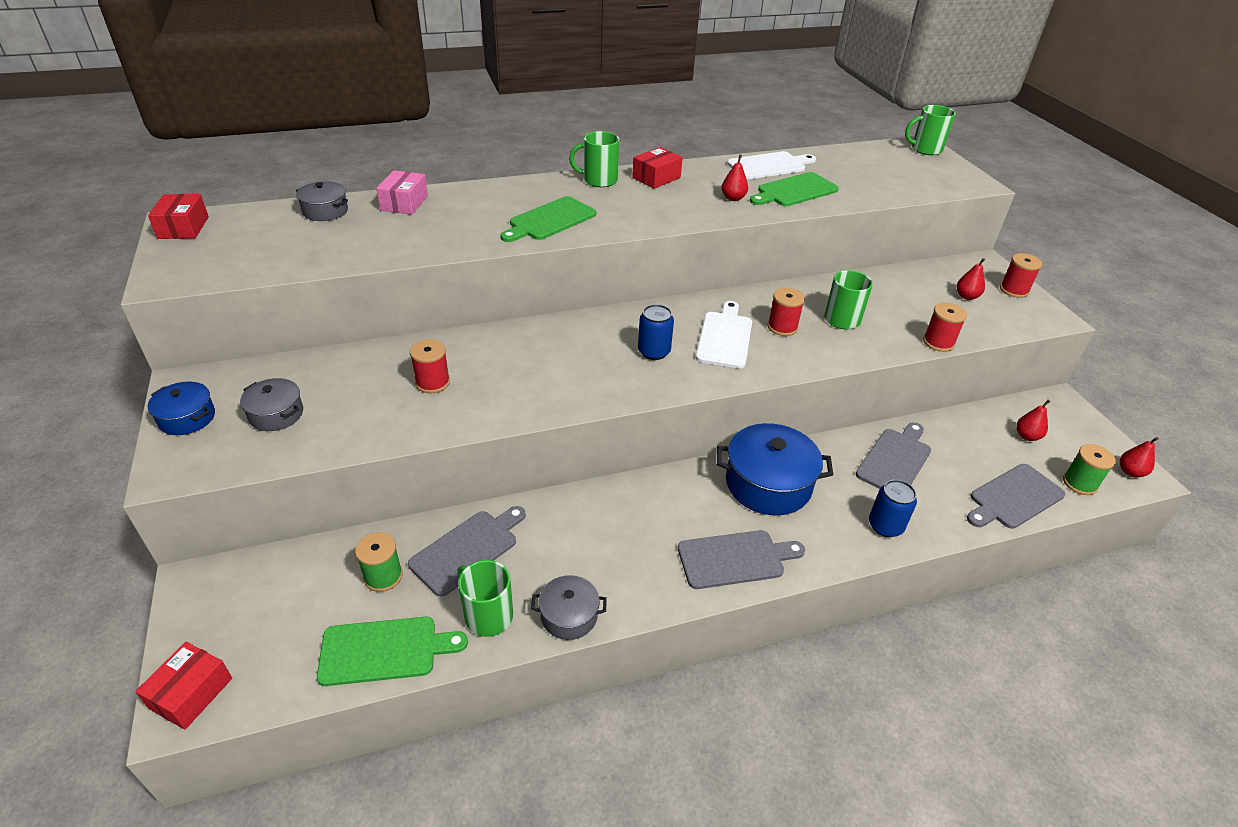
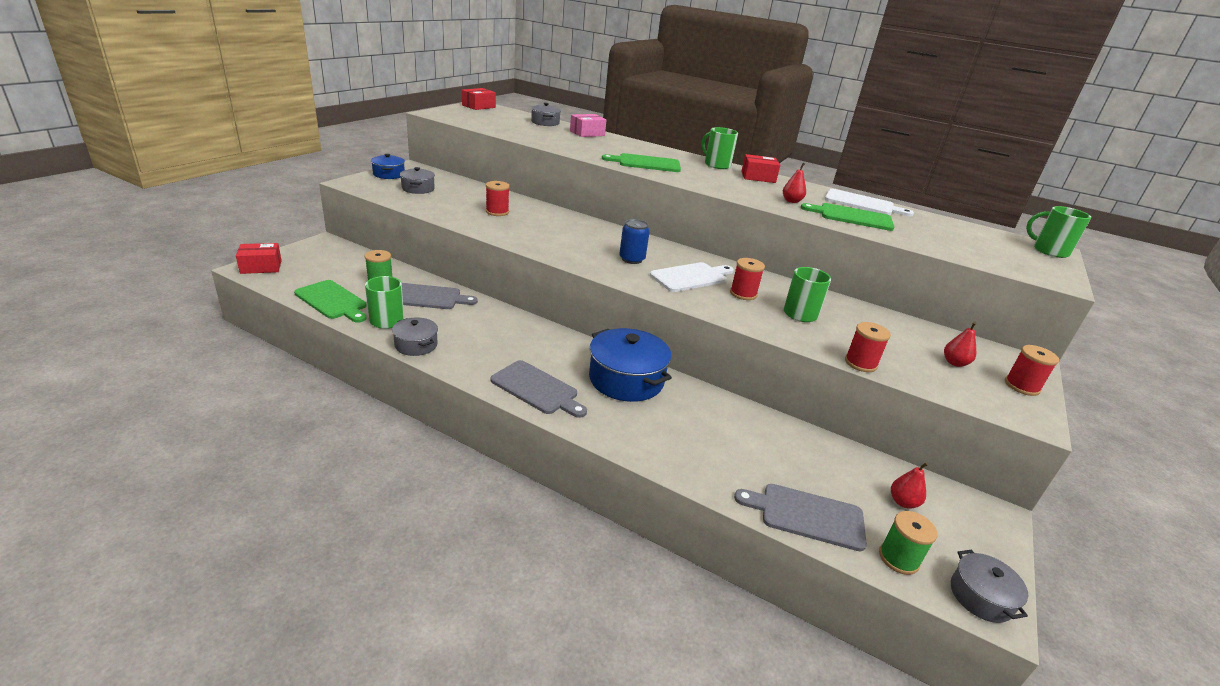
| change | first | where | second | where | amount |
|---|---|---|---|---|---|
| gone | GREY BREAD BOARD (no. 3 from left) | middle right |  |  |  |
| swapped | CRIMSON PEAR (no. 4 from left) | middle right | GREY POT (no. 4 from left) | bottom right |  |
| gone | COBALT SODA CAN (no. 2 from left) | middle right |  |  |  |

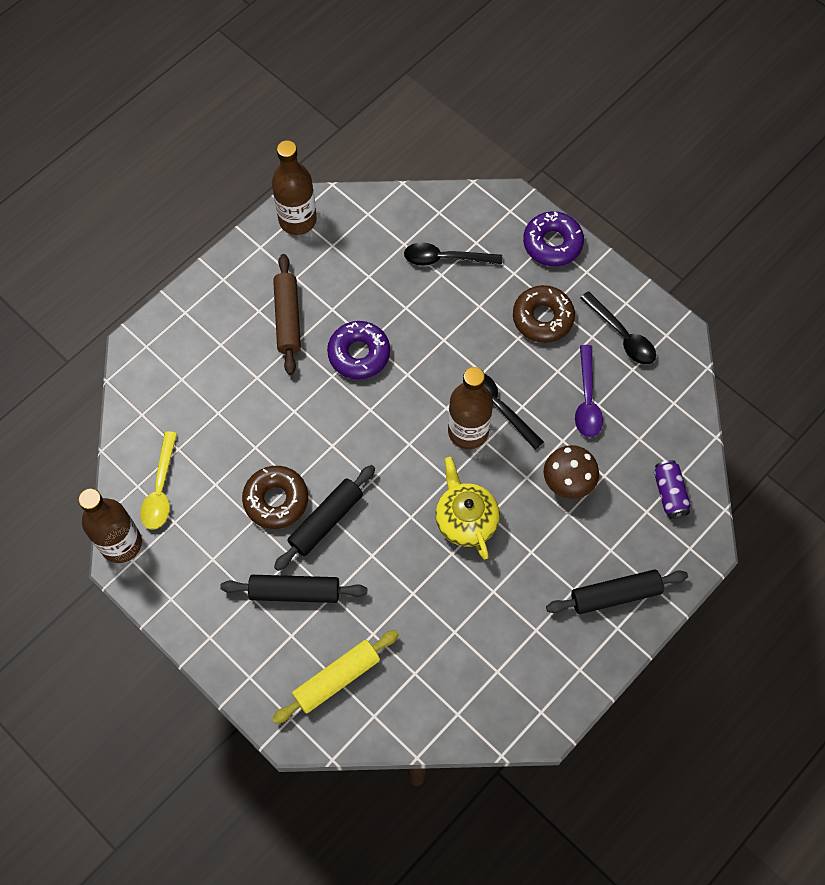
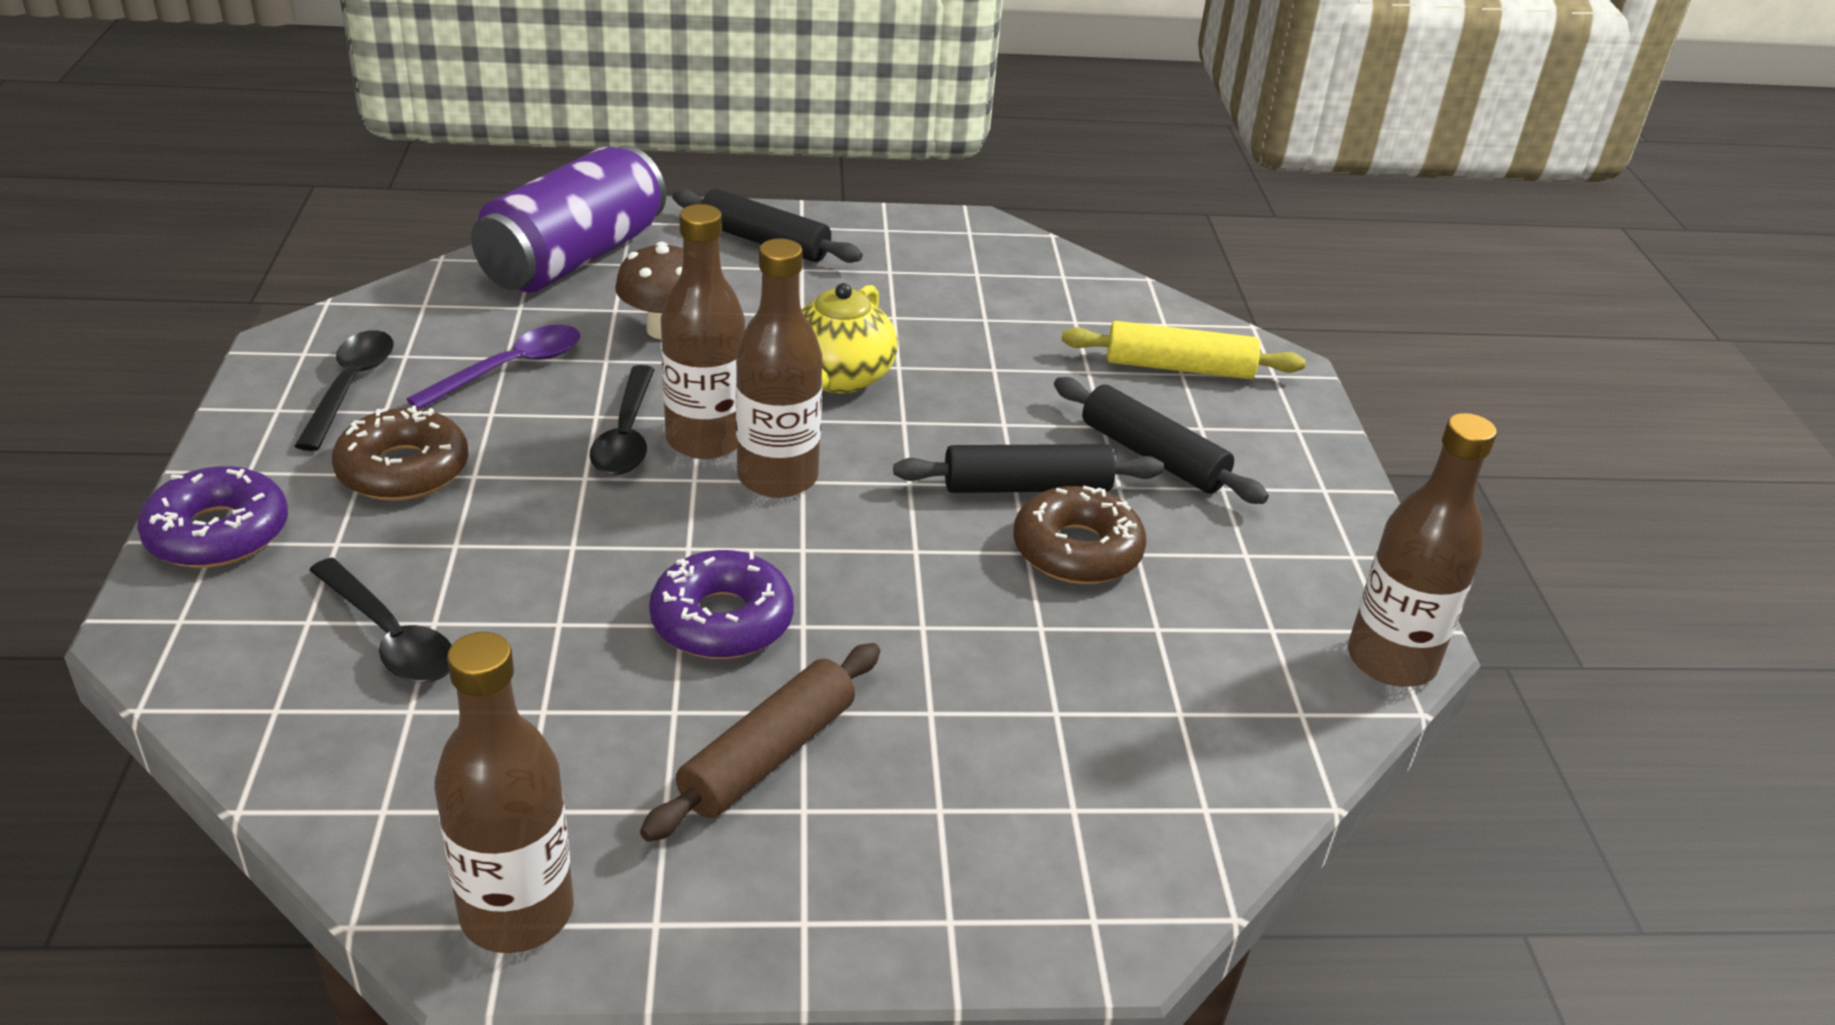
| change | first | where | second | where | amount |
|---|---|---|---|---|---|
| gone | YELLOW SPOON | middle left |  |  |  |
| scaled | ROYAL PURPLE SODA CAN | middle right |  | top left | x2.23 |
| new |  |  | RUSSET FLASK (no. 3 from left) | centre |  |

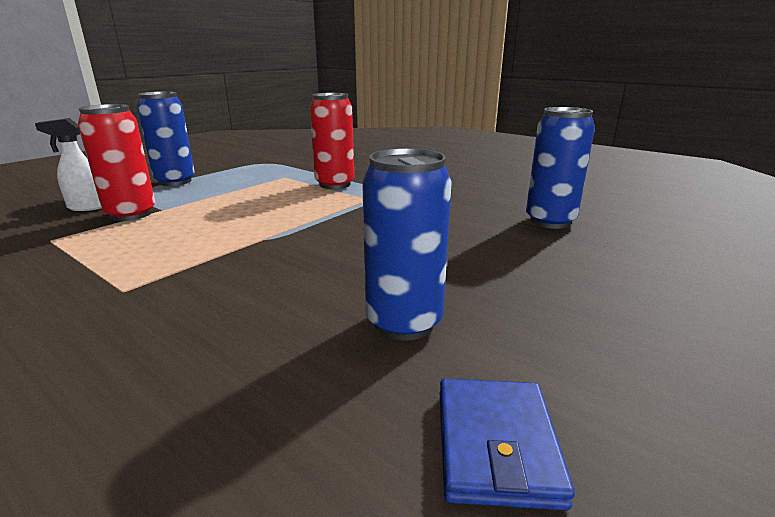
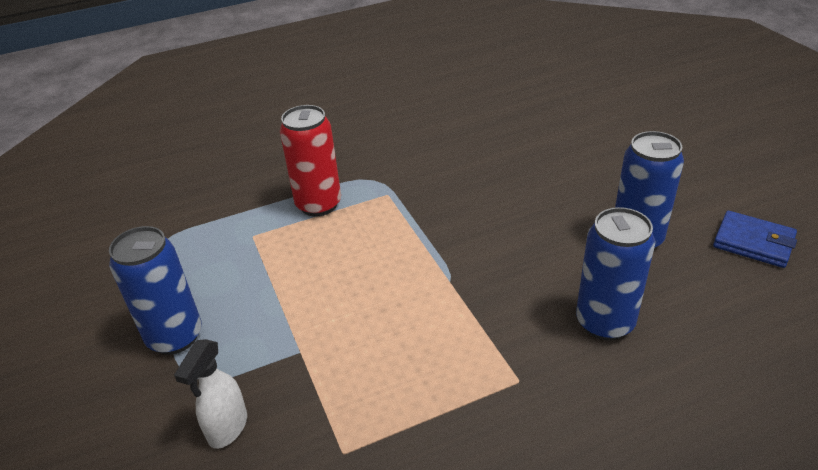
| change | first | where | second | where | amount |
|---|---|---|---|---|---|
| gone | CRIMSON SODA CAN (no. 1 from left) | top left |  |  |  |
| shifted | COBALT SODA CAN (no. 3 from left in the first image) | top right | COBALT SODA CAN (no. 2 from left) | middle right |  |

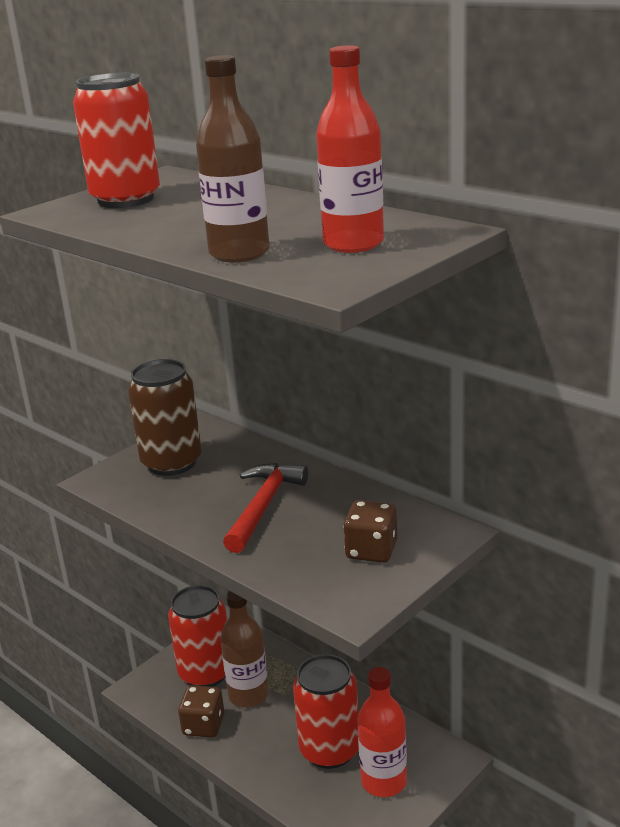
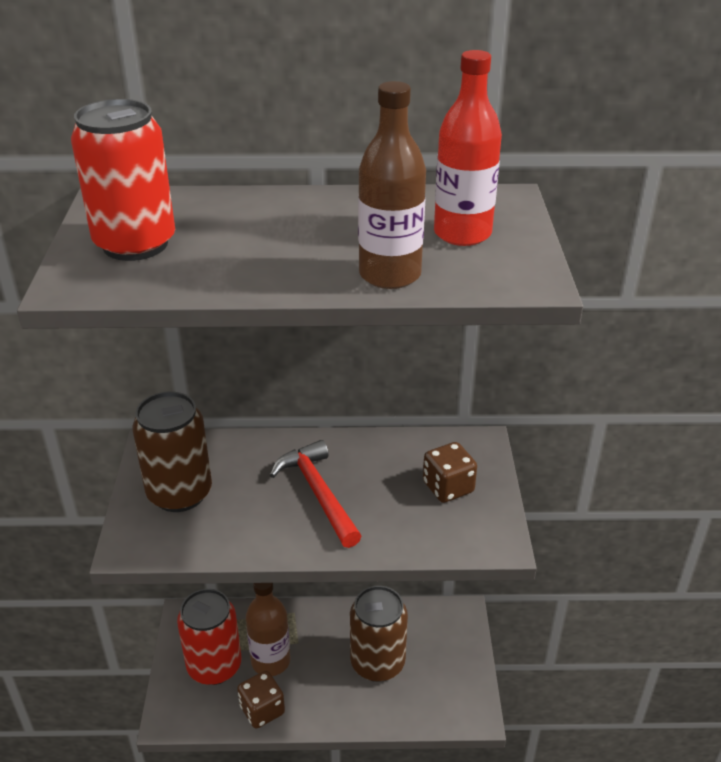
| change | first | where | second | where | amount |
|---|---|---|---|---|---|
| repainted | CRIMSON SODA CAN (no. 3 from left) | bottom centre | RUSSET SODA CAN (no. 2 from left) | bottom centre |  |
| gone | CRIMSON FLASK (no. 2 from left) | bottom centre |  |  |  |

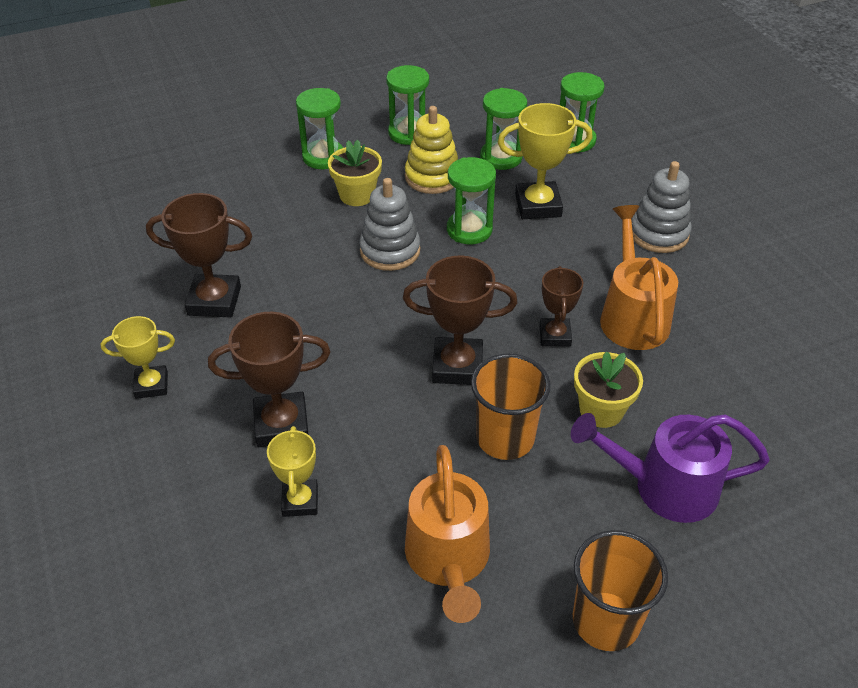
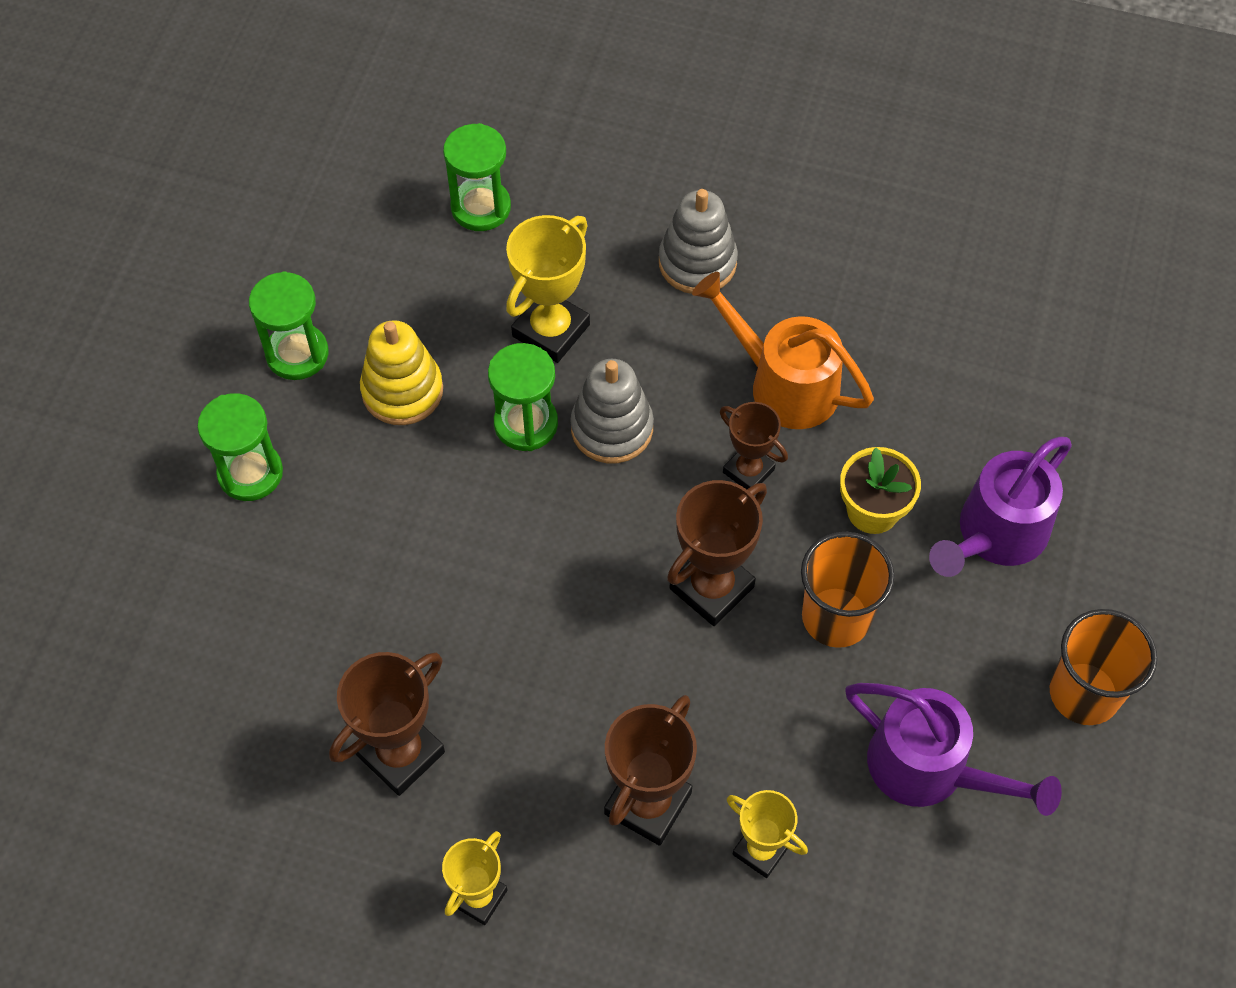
| change | first | where | second | where | amount |
|---|---|---|---|---|---|
| gone | EMERALD HOURGLASS (no. 4 from left) | top centre |  |  |  |
| gone | YELLOW PLANT POT (no. 1 from left) | top centre |  |  |  |
| shifted | GREY RING STACKER (no. 1 from left) | top centre |  | centre |  |
| repainted | BRIGHT ORANGE WATERING POT (no. 1 from left) | bottom centre | ROYAL PURPLE WATERING POT (no. 1 from left) | bottom right |  |

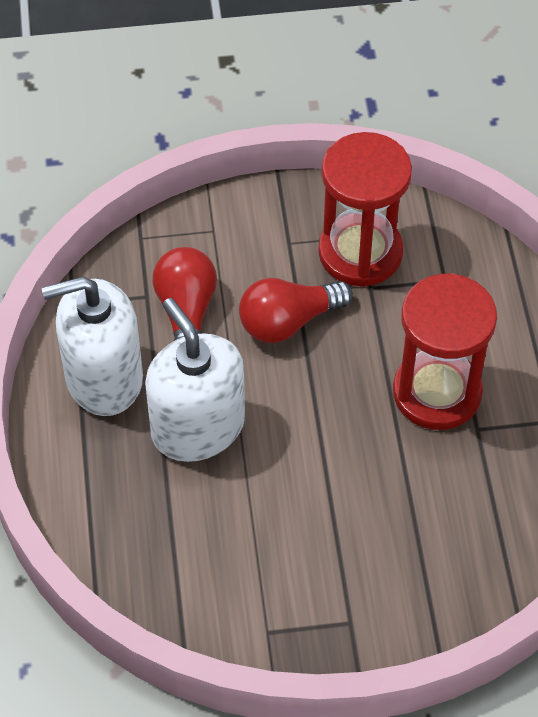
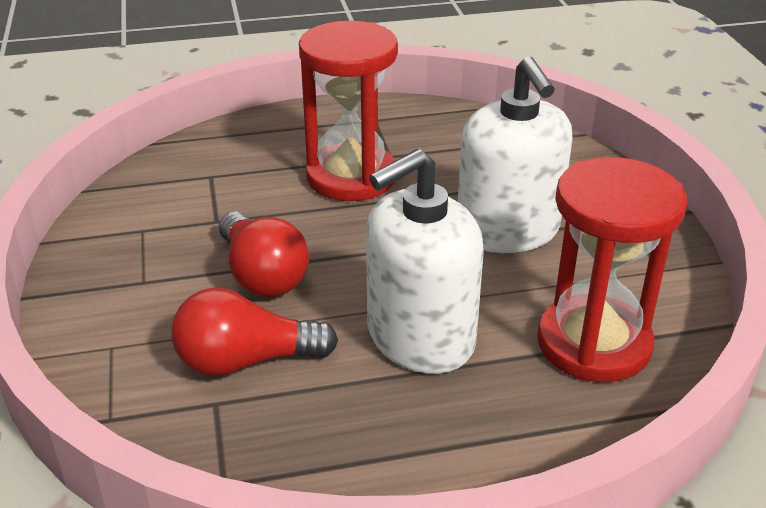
| change | first | where | second | where | amount |
|---|---|---|---|---|---|
| shifted | CRIMSON HOURGLASS (no. 1 from left in the first image) | top right | CRIMSON HOURGLASS (no. 2 from left) | middle right |  |
| shifted | SNOW-WHITE SOAP DISPENSER (no. 1 from left in the first image) | middle left | SNOW-WHITE SOAP DISPENSER (no. 2 from left) | top right |  |

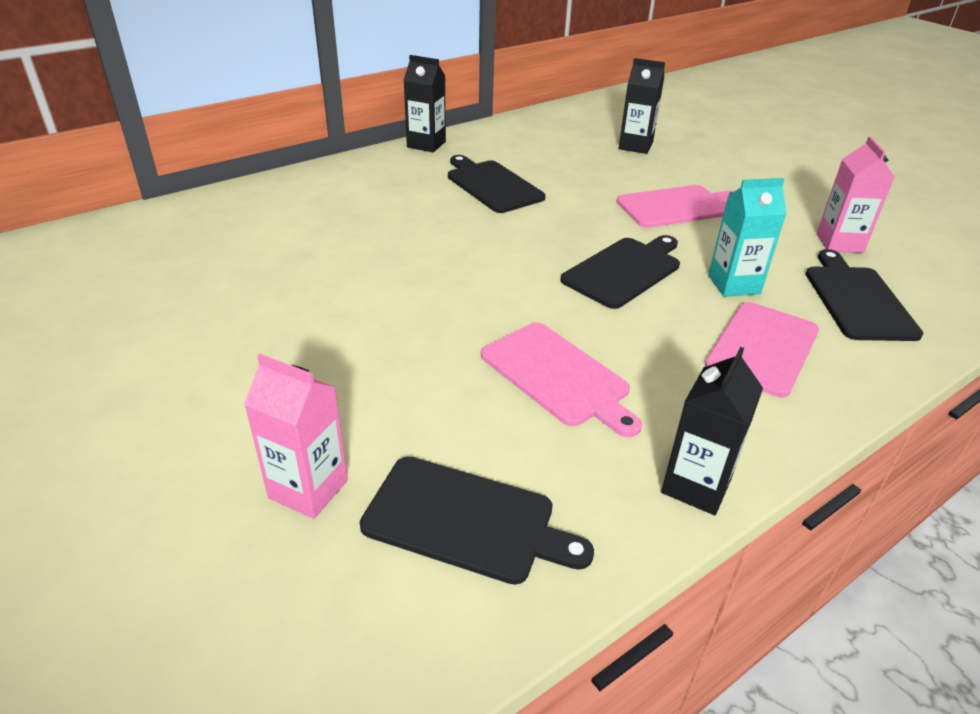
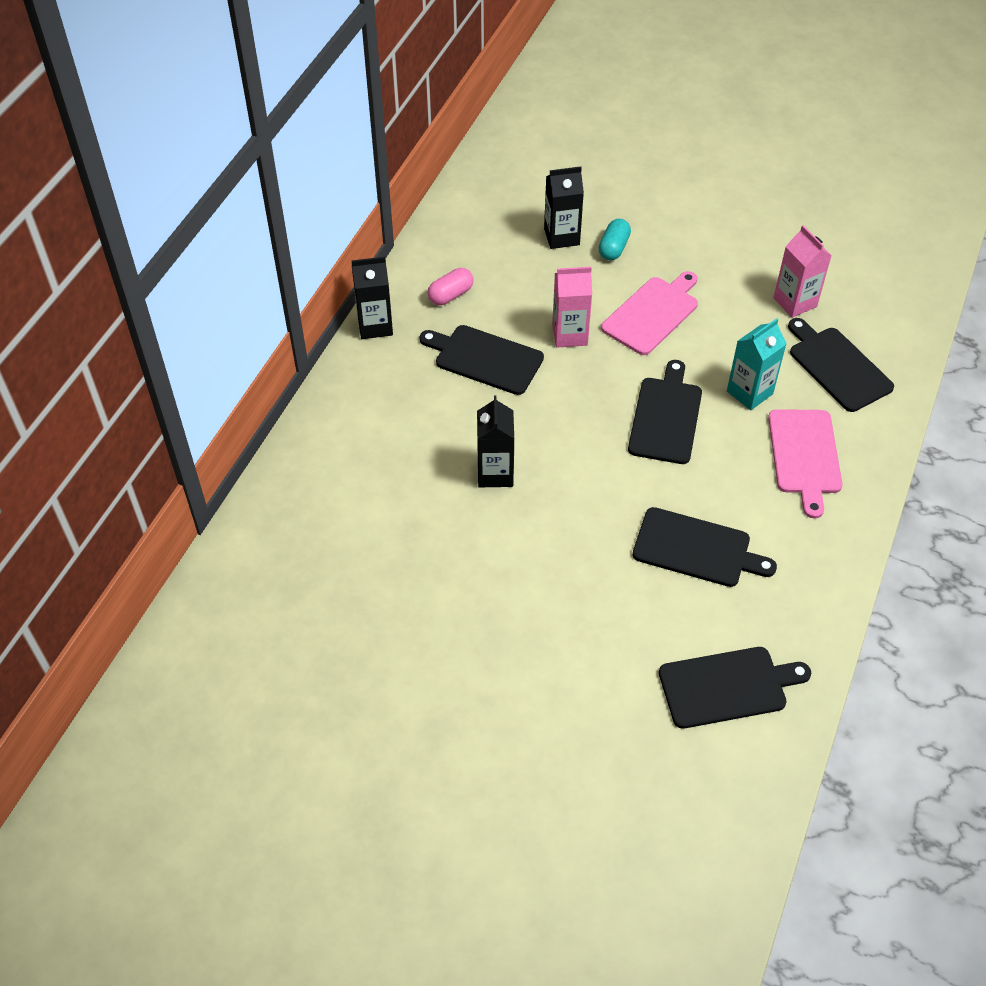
| change | first | where | second | where | amount |
|---|---|---|---|---|---|
| repainted | ROSE-PINK BREAD BOARD (no. 1 from left) | centre | BLACK BREAD BOARD (no. 3 from left) | middle right |  |
| shifted | BLACK CARTON (no. 3 from left in the first image) | middle right | BLACK CARTON (no. 2 from left) | centre |  |
| shifted | ROSE-PINK CARTON (no. 1 from left) | middle left |  | top centre |  |
| new |  |  | TEAL PILL SHAPE | top centre |  |
| new |  |  | ROSE-PINK PILL SHAPE | top centre |  |

